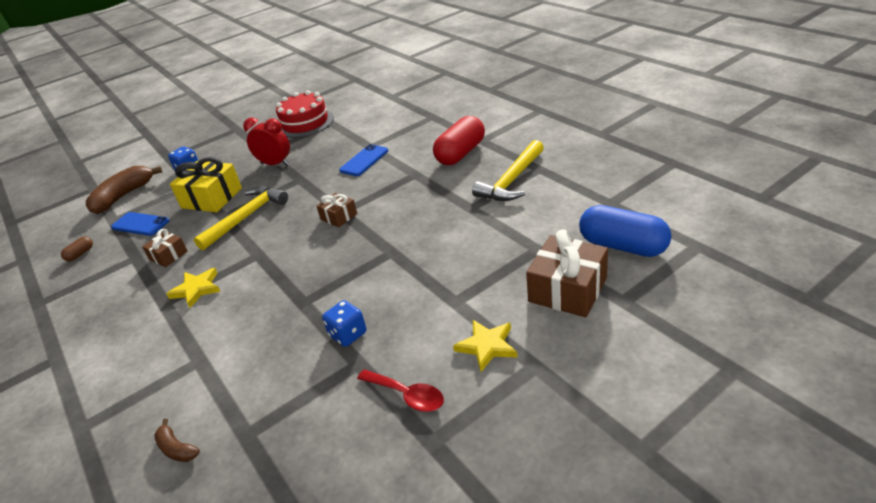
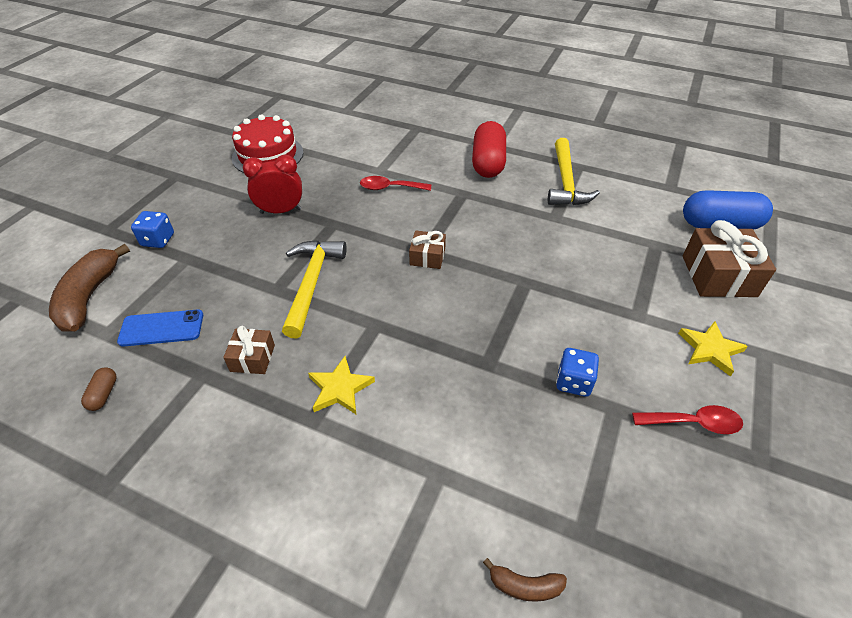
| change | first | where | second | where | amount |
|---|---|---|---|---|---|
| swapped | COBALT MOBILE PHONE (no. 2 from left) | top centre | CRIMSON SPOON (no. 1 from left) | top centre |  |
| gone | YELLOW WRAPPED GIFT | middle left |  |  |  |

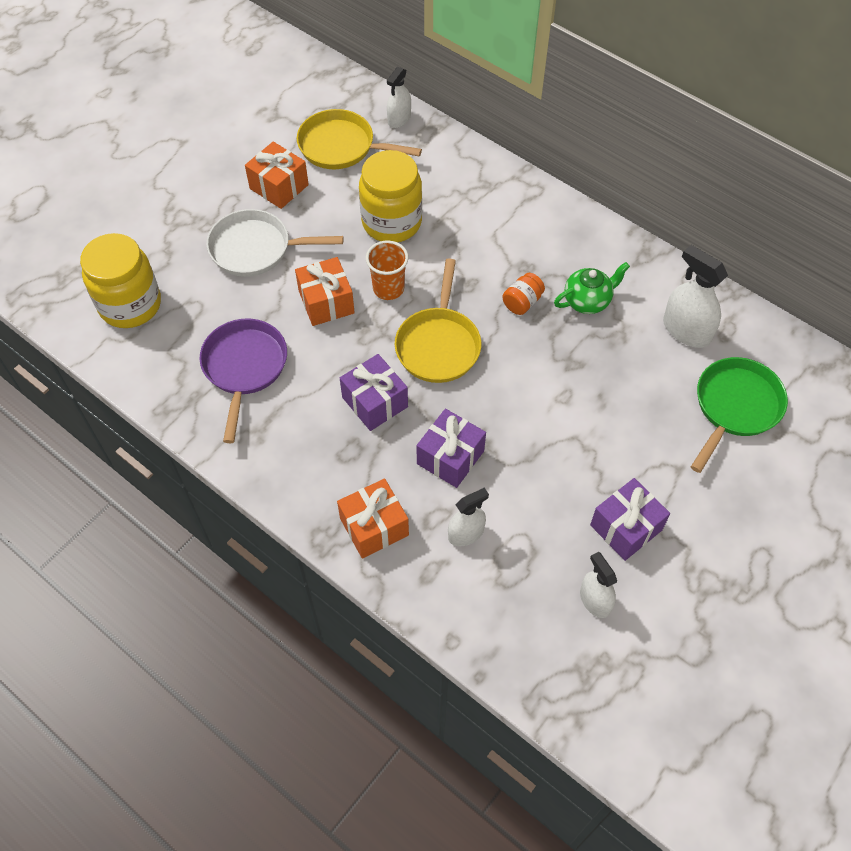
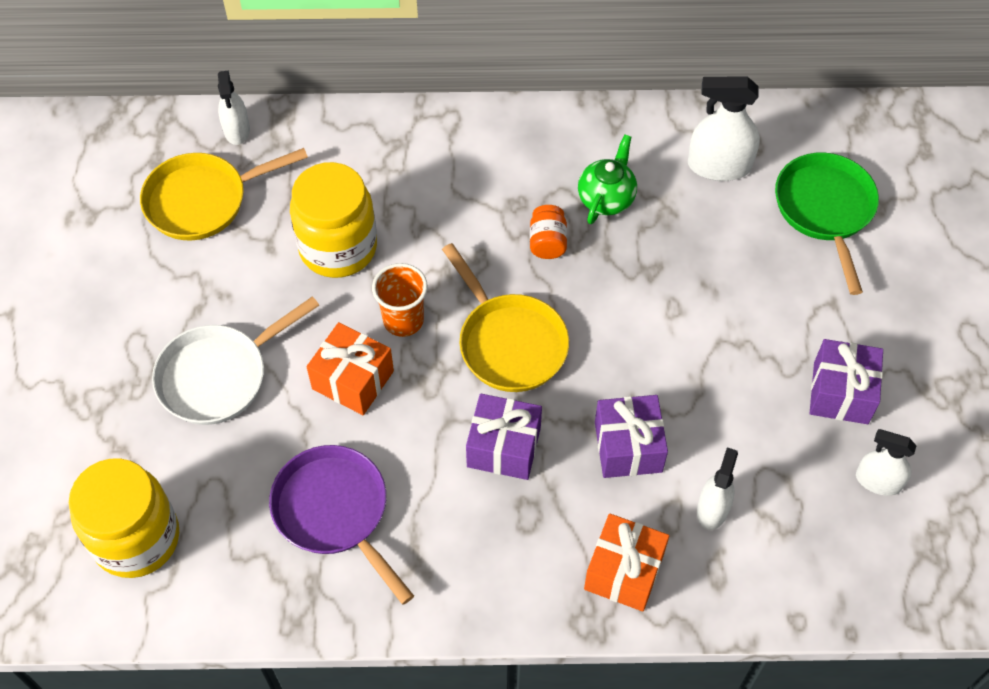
| change | first | where | second | where | amount |
|---|---|---|---|---|---|
| gone | BRIGHT ORANGE WRAPPED GIFT (no. 1 from left) | top left |  |  |  |

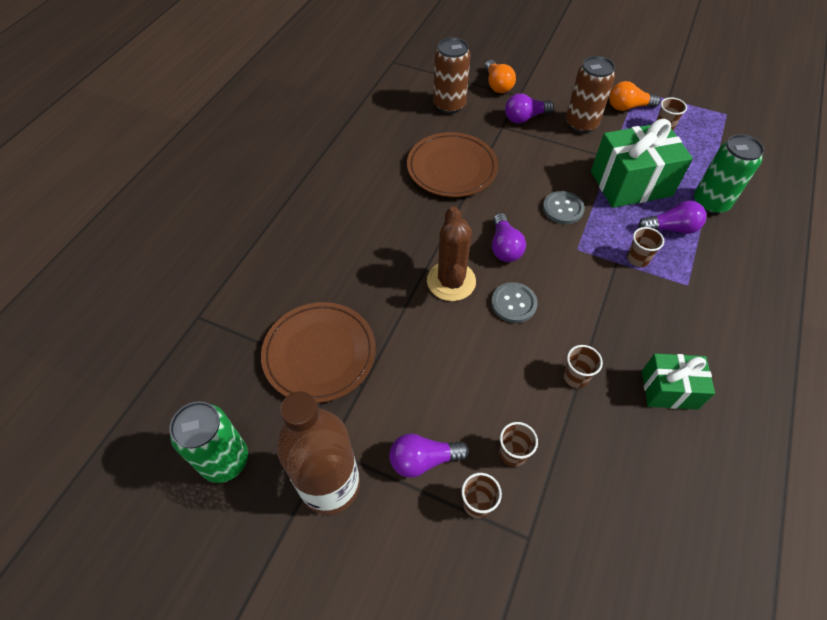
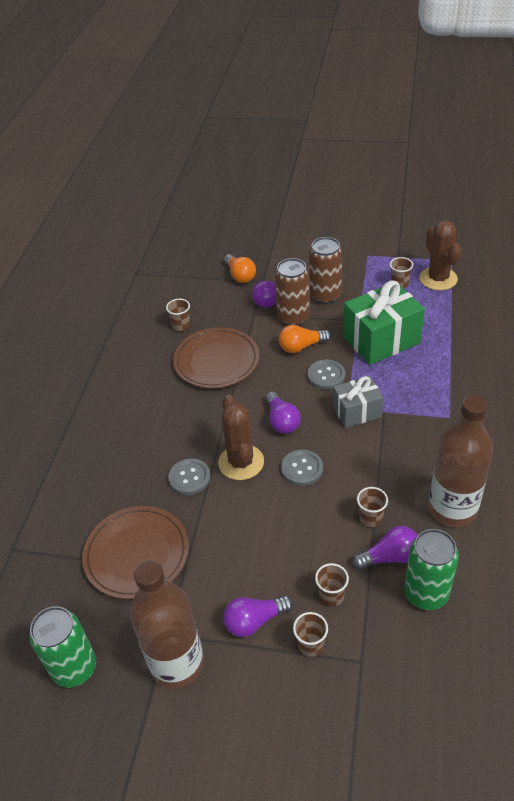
| change | first | where | second | where | amount |
|---|---|---|---|---|---|
| shifted | RUSSET SODA CAN (no. 1 from left) | top centre |  | centre |  |
| shifted | BRIGHT ORANGE BULB (no. 2 from left) | top right |  | centre |  |
| shifted | EMERALD SODA CAN (no. 2 from left) | top right |  | bottom right |  |
| shifted | ROYAL PURPLE BULB (no. 4 from left) | middle right |  | bottom right |  |
| shifted | RUSSET CUP (no. 4 from left in the first image) | middle right | RUSSET CUP (no. 1 from left) | centre |  |
| swapped | EMERALD WRAPPED GIFT (no. 2 from left) | middle right | RUSSET FLASK (no. 2 from left) | middle right |  |
| new |  |  | RUSSET PRICKLY PLANT (no. 2 from left) | top right |  |
| new |  |  | GREY WRAPPED GIFT | middle right |  |
| new |  |  | GREY SHIRT BUTTON (no. 1 from left) | centre |  |

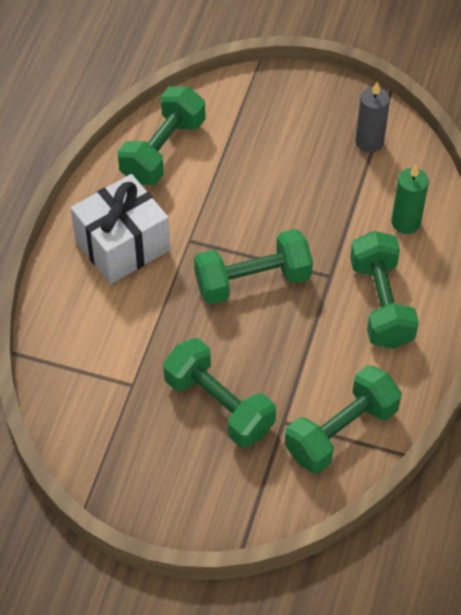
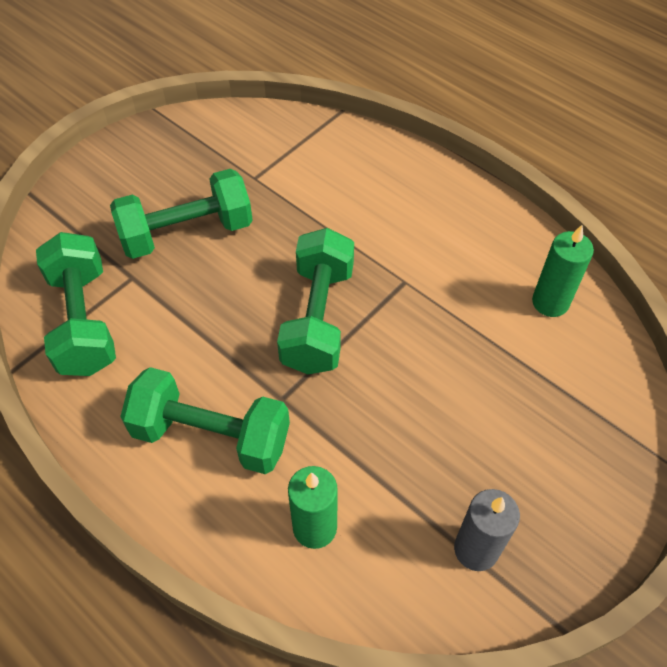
| change | first | where | second | where | amount |
|---|---|---|---|---|---|
| swapped | EMERALD DUMBBELL (no. 1 from left) | top centre | EMERALD CANDLE (no. 2 from left) | middle right |  |
| gone | SNOW-WHITE WRAPPED GIFT | middle left |  |  |  |

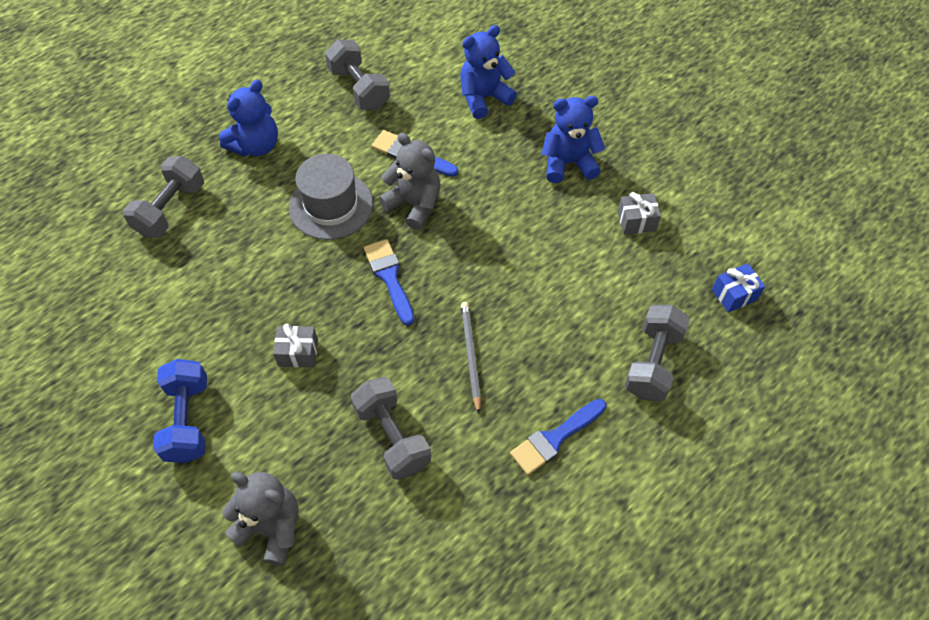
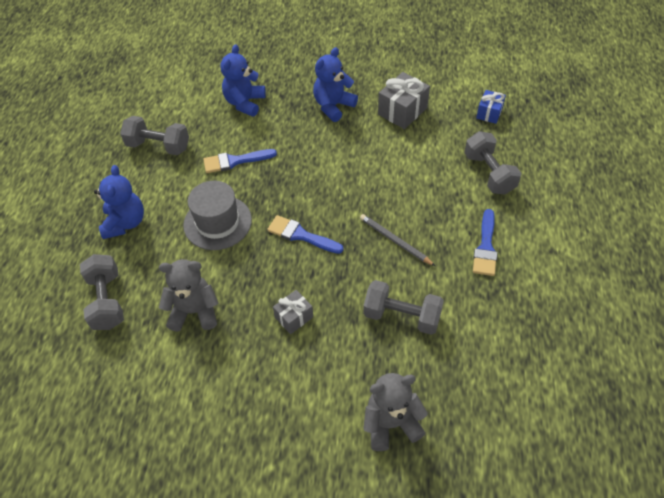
| change | first | where | second | where | amount |
|---|---|---|---|---|---|
| shifted | GREY TEDDY BEAR (no. 2 from left in the first image) | top centre | GREY TEDDY BEAR (no. 1 from left) | middle left |  |
| scaled | GREY WRAPPED GIFT (no. 2 from left) | middle right |  | top centre | x1.63 |
| gone | COBALT DUMBBELL | middle left |  |  |  |

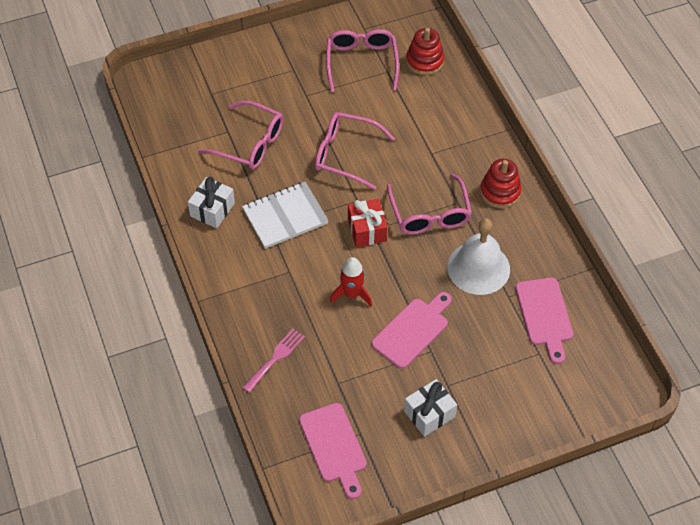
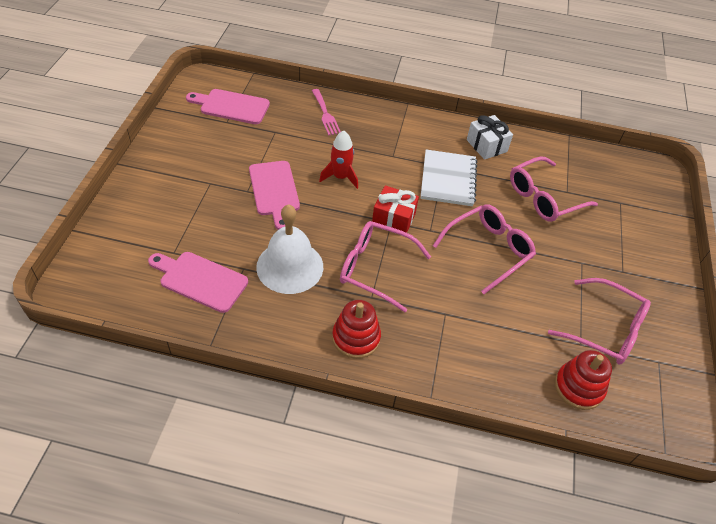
| change | first | where | second | where | amount |
|---|---|---|---|---|---|
| gone | SNOW-WHITE WRAPPED GIFT (no. 2 from left) | bottom centre |  |  |  |

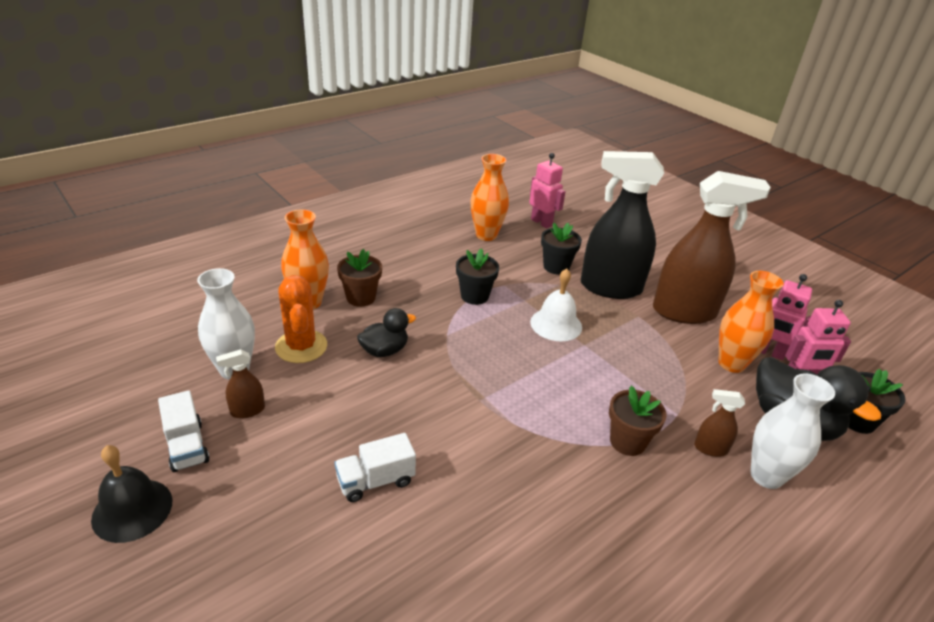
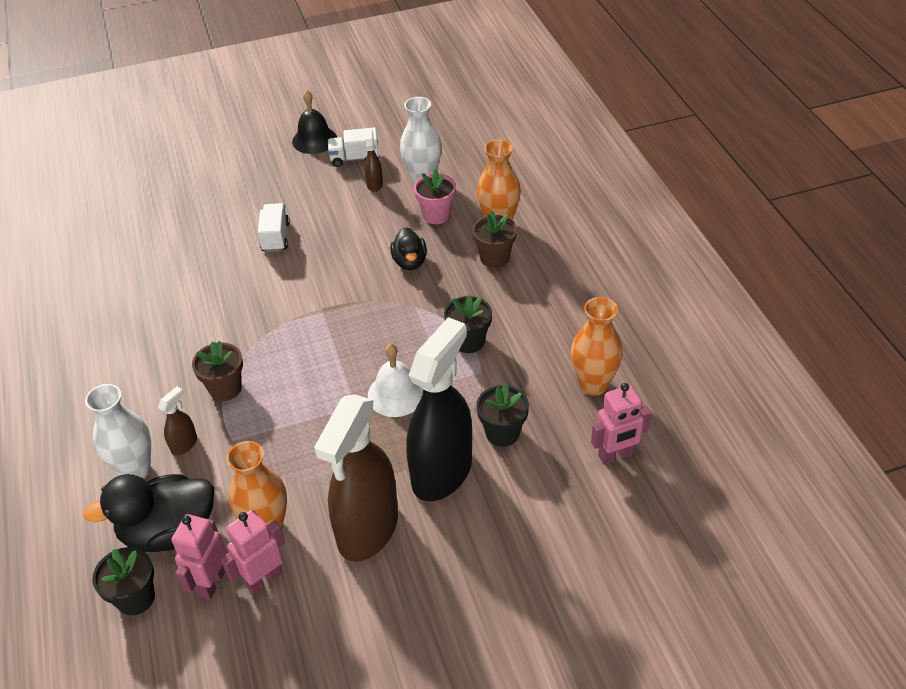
| change | first | where | second | where | amount |
|---|---|---|---|---|---|
| swapped | BRIGHT ORANGE PRICKLY PLANT | middle left | ROSE-PINK PLANT POT | top centre |  |

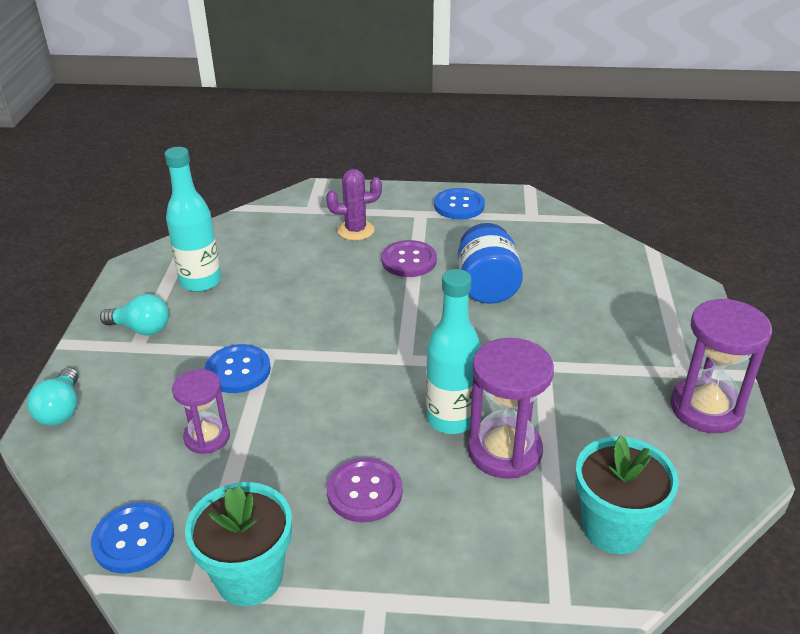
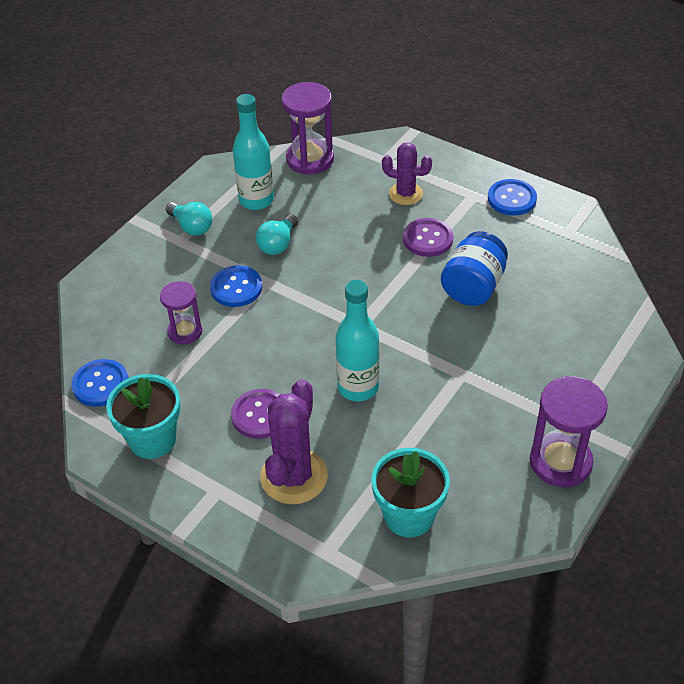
| change | first | where | second | where | amount |
|---|---|---|---|---|---|
| shifted | ROYAL PURPLE HOURGLASS (no. 2 from left) | centre |  | top centre |  |
| shifted | TEAL BULB (no. 1 from left in the first image) | middle left | TEAL BULB (no. 2 from left) | centre |  |
| new |  |  | ROYAL PURPLE PRICKLY PLANT (no. 1 from left) | centre |  |

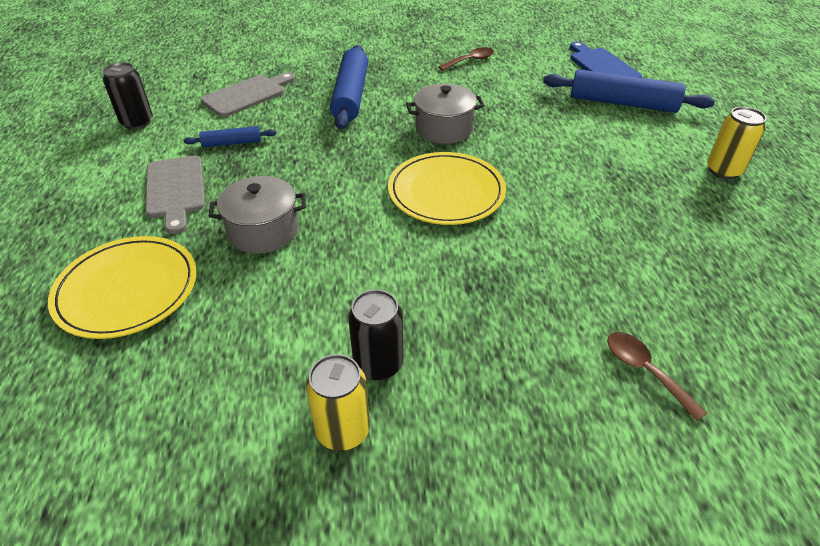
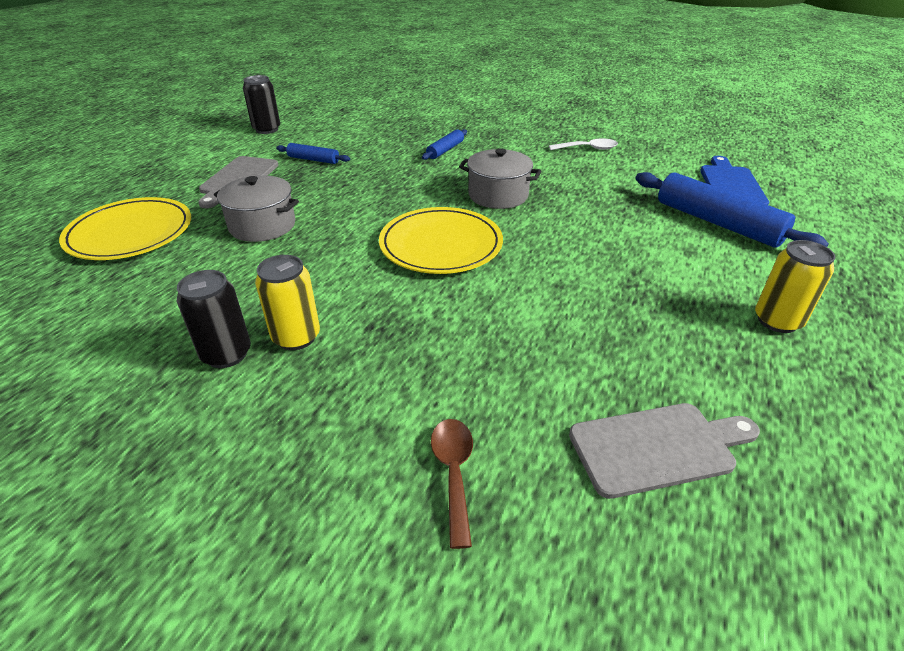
| change | first | where | second | where | amount |
|---|---|---|---|---|---|
| scaled | COBALT DOUGH ROLLER (no. 2 from left) | top centre |  | top centre | x0.51 |
| repainted | RUSSET SPOON (no. 1 from left) | top centre | SNOW-WHITE SPOON | top centre |  |
| shifted | GREY BREAD BOARD (no. 2 from left) | top left |  | bottom right |  |
| shifted | YELLOW SODA CAN (no. 1 from left) | bottom centre |  | middle left |  |

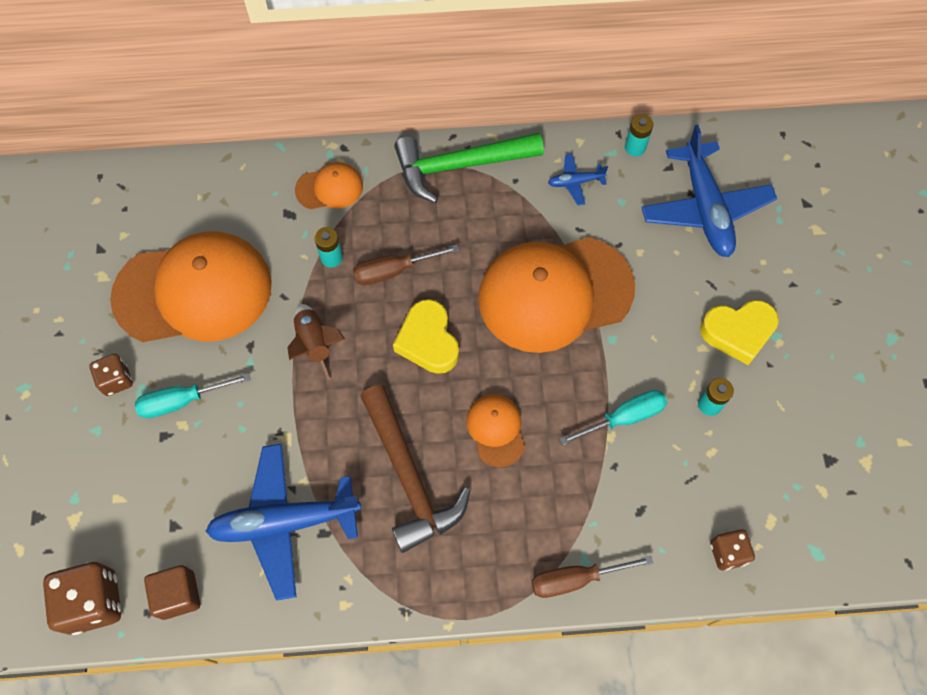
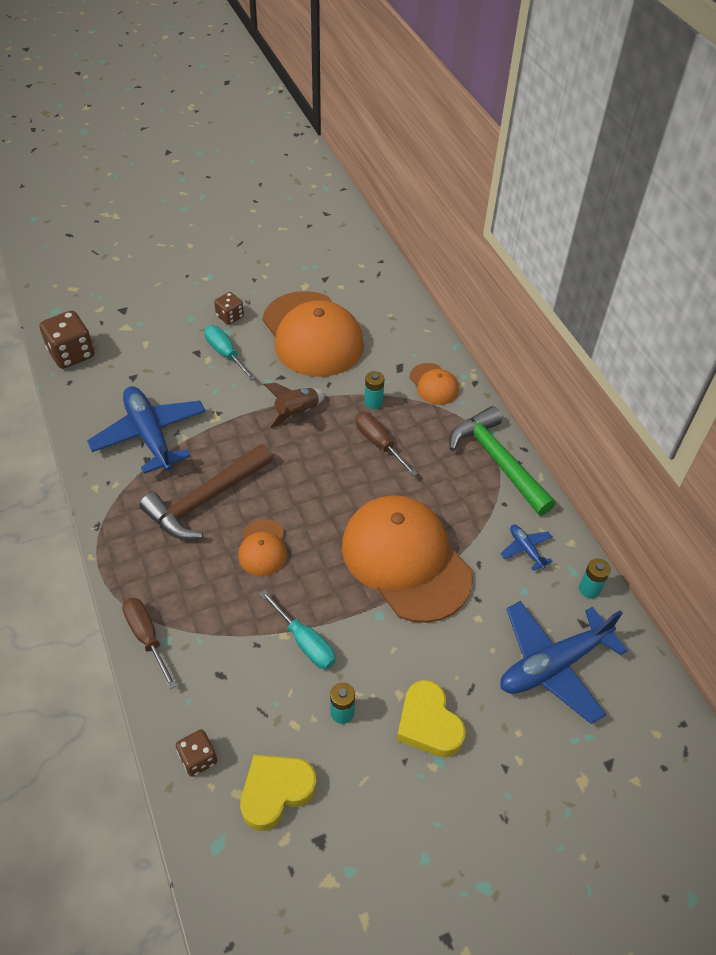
| change | first | where | second | where | amount |
|---|---|---|---|---|---|
| shifted | YELLOW LOVE HEART (no. 1 from left) | centre |  | bottom centre |  |
| rotated | BRIGHT ORANGE CAP (no. 3 from left in the first image) | centre | BRIGHT ORANGE CAP (no. 1 from left) | centre | 120 degrees clockwise |
| gone | RUSSET CUBE | bottom left |  |  |  |

